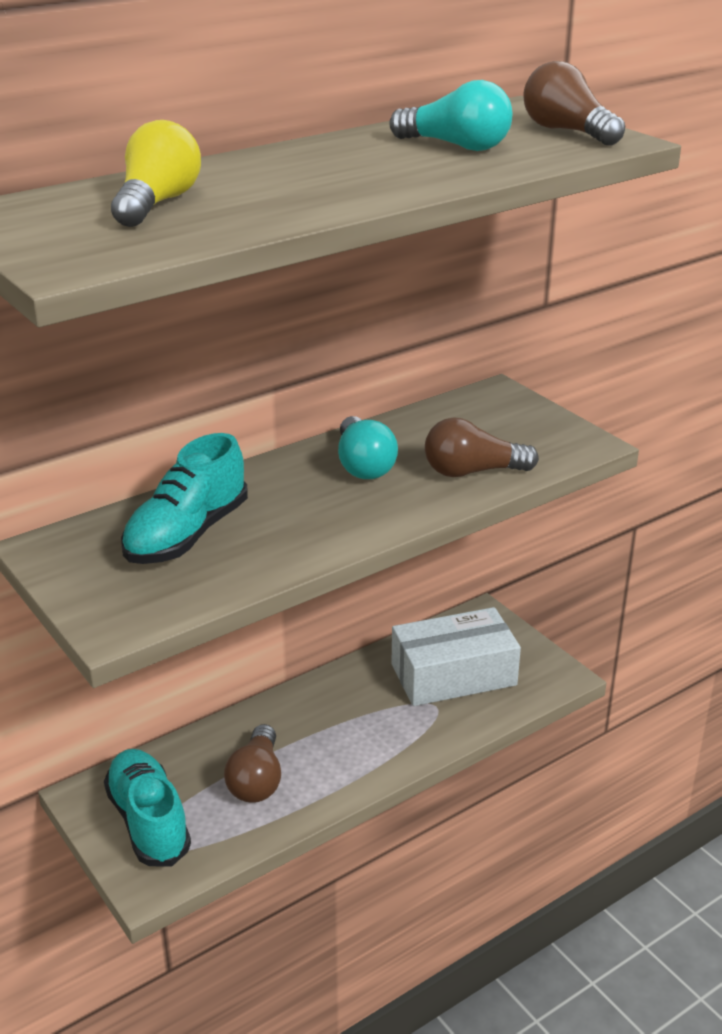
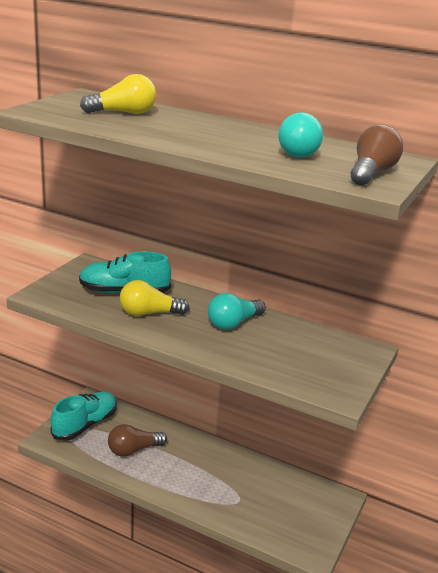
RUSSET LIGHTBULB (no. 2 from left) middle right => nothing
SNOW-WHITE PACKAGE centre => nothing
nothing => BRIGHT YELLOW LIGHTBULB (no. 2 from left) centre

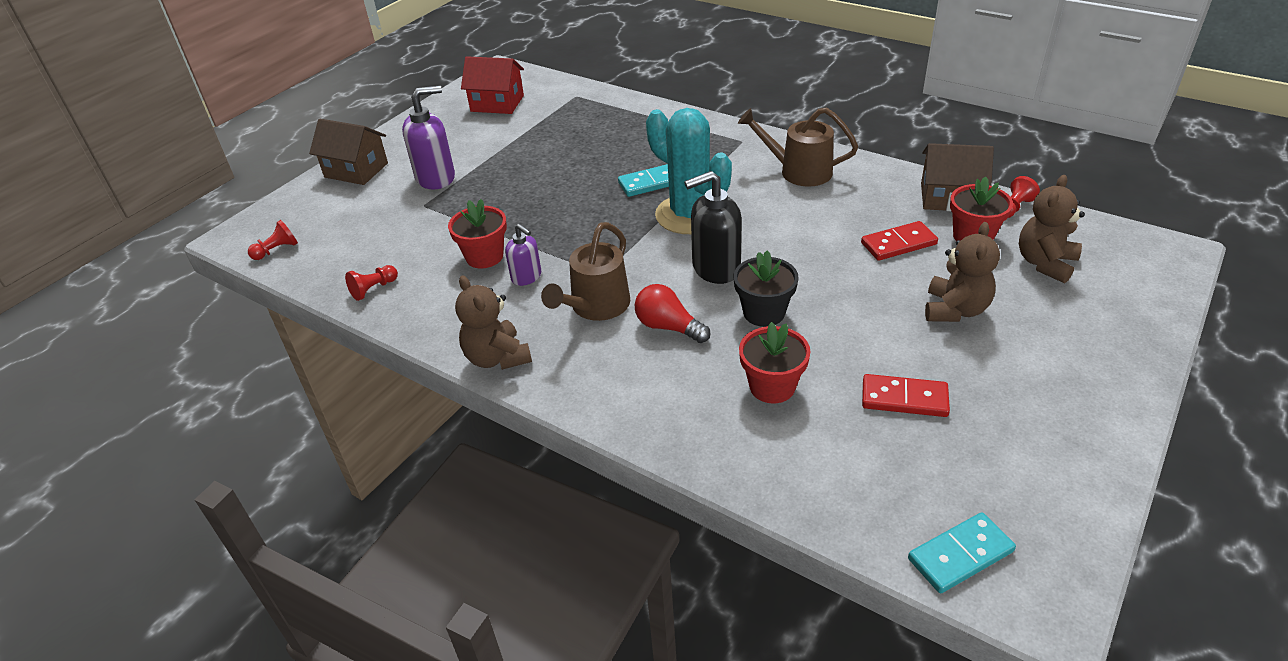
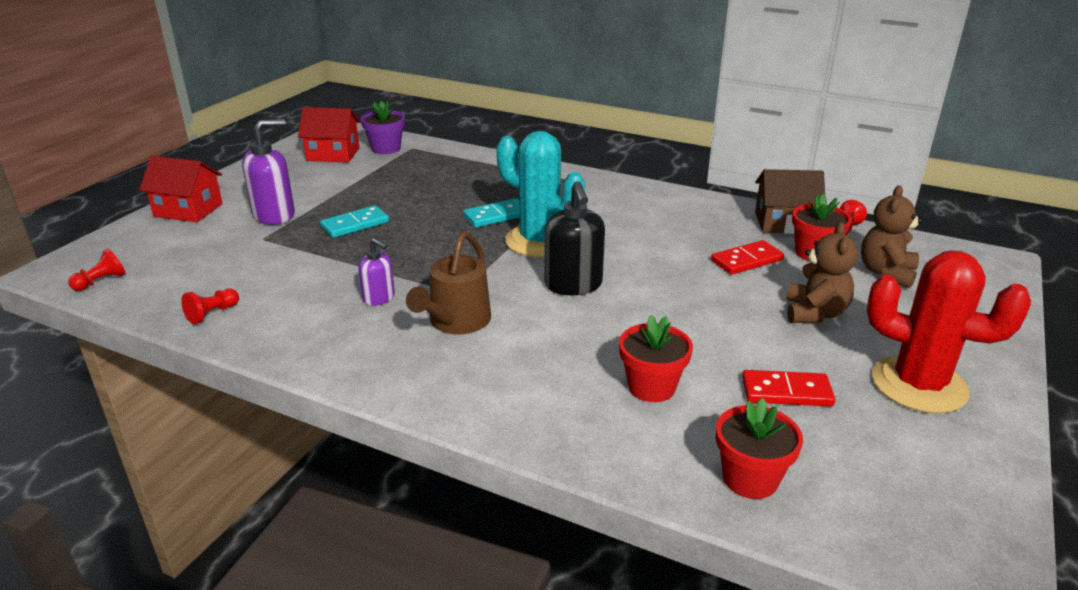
RUSSET WATERING CAN (no. 2 from left) top centre => nothing
RUSSET HOUSE (no. 1 from left) top left => CRIMSON HOUSE (no. 1 from left) top left
BLACK SOAP PUMP centre, 75 degrees counterclockwise
CRIMSON POTTED PLANT (no. 1 from left in the first image) centre => CRIMSON POTTED PLANT (no. 2 from left) bottom right, relocated
BLACK POTTED PLANT centre => nothing
RUSSET TEDDY BEAR (no. 1 from left) centre => nothing
CRIMSON LIGHTBULB centre => nothing
TEAL DOMINO PIECE (no. 2 from left in the first image) bottom right => TEAL DOMINO PIECE (no. 1 from left) middle left, relocated
nothing => PURPLE POTTED PLANT top centre
nothing => CRIMSON CACTUS middle right

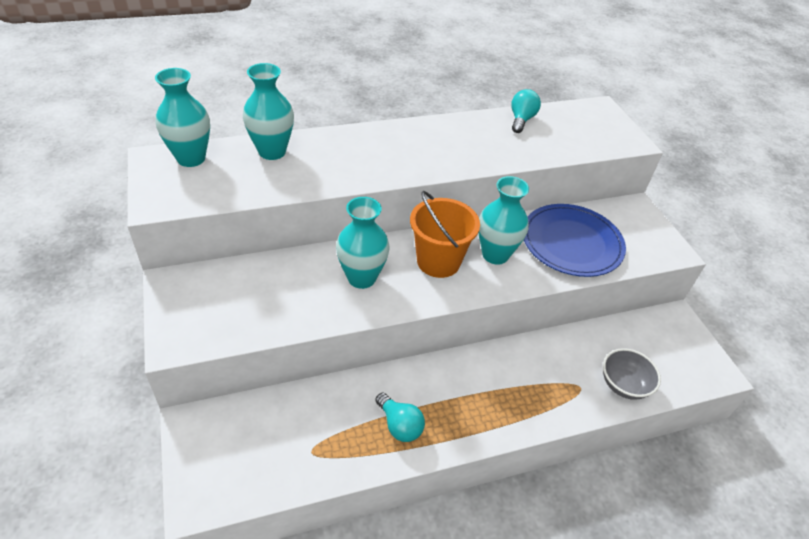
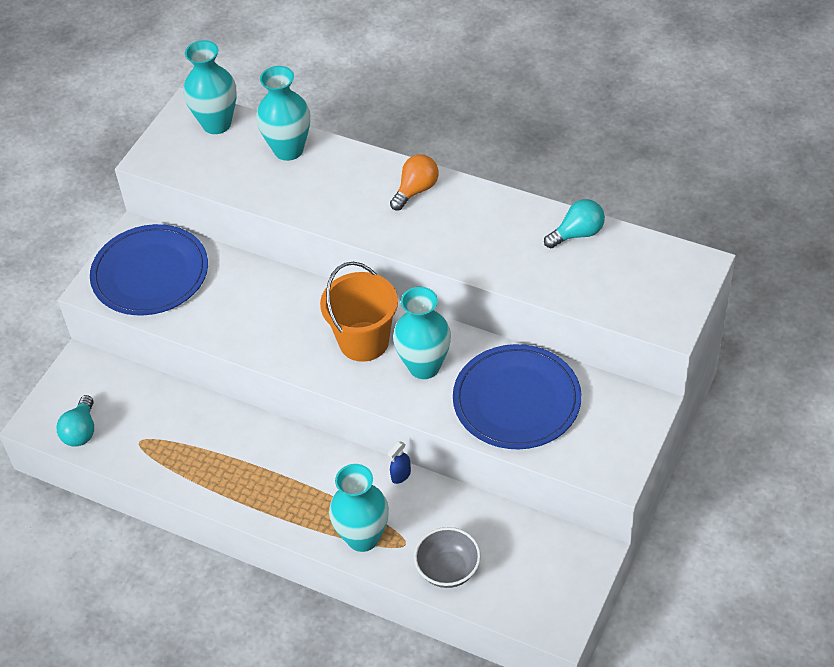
TEAL VASE (no. 3 from left) centre => TEAL VASE (no. 3 from left) bottom centre, relocated
TEAL LIGHTBULB (no. 1 from left) bottom centre => TEAL LIGHTBULB (no. 1 from left) middle left, relocated
nothing => BRIGHT ORANGE LIGHTBULB top centre
nothing => ROYAL BLUE FLAT DISH (no. 1 from left) middle left
nothing => ROYAL BLUE SPRAYER bottom centre

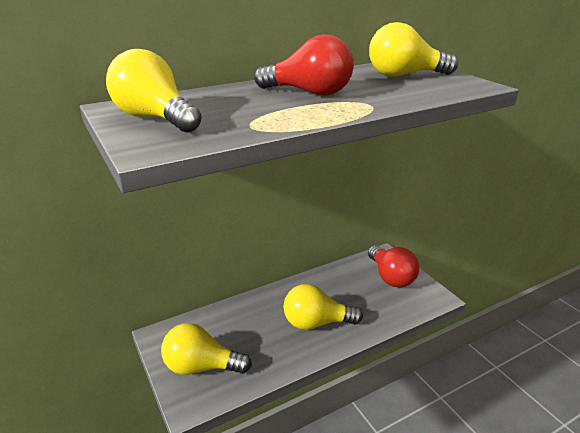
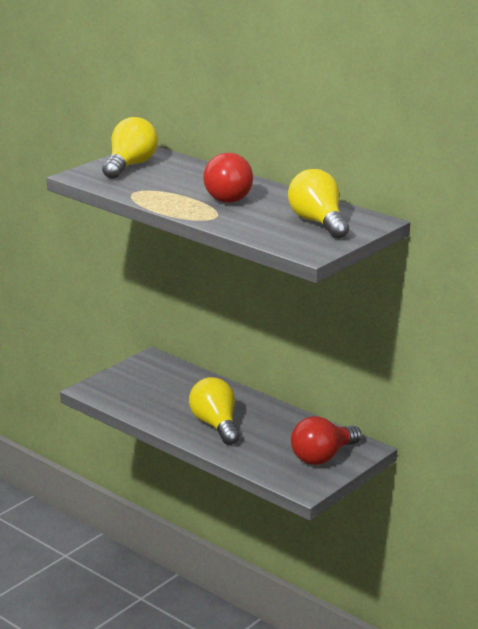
BRIGHT YELLOW LIGHTBULB (no. 2 from left) bottom centre => nothing

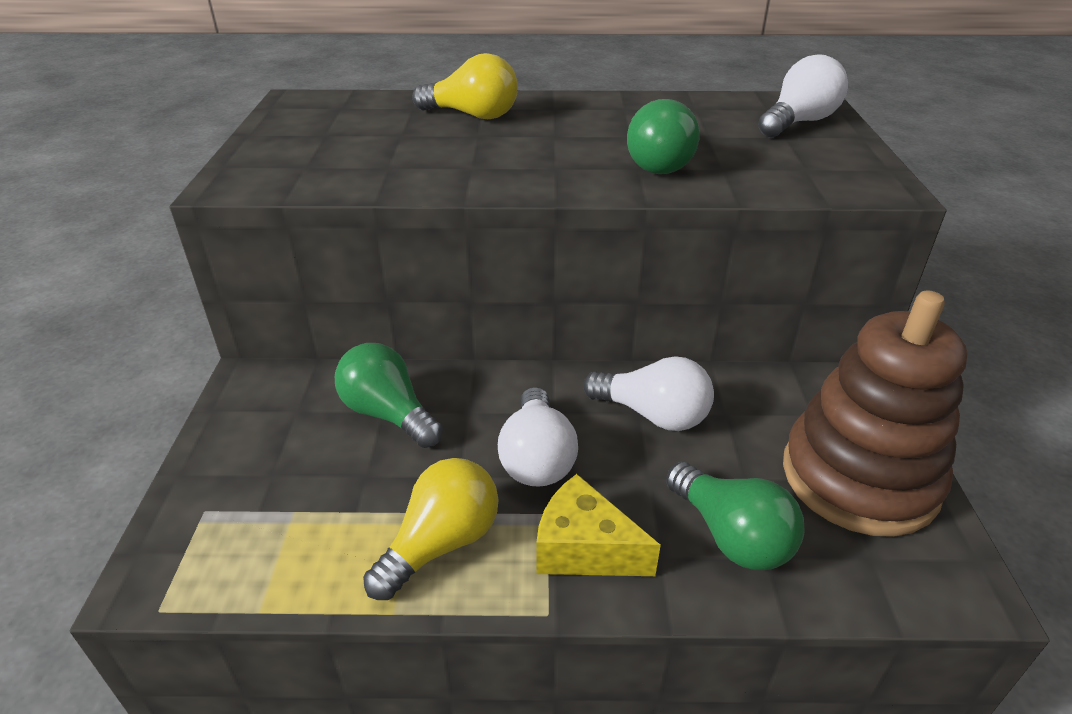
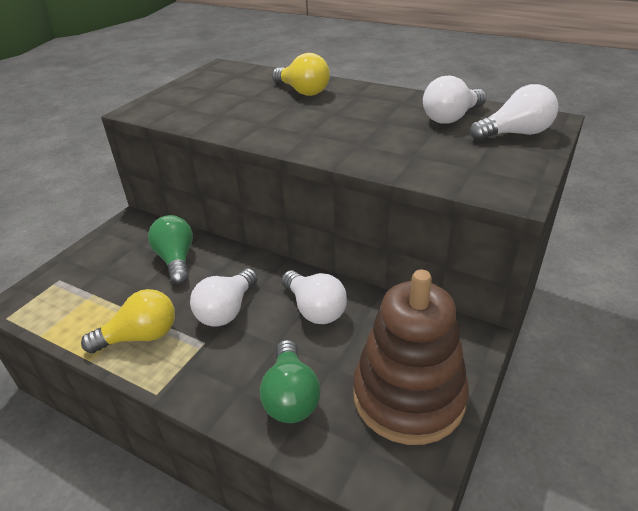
LEAF-GREEN LIGHTBULB (no. 2 from left) top centre => nothing
BRIGHT YELLOW CHEESE WEDGE bottom centre => nothing
nothing => SNOW-WHITE LIGHTBULB (no. 3 from left) top right

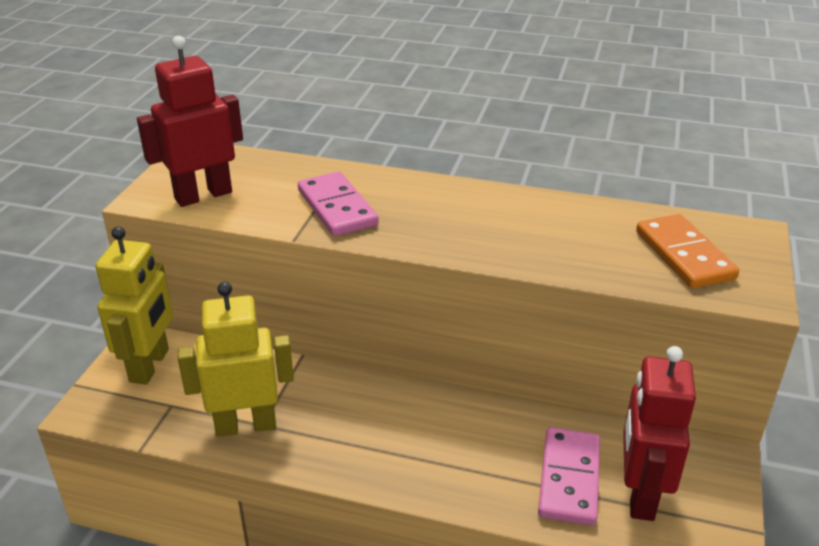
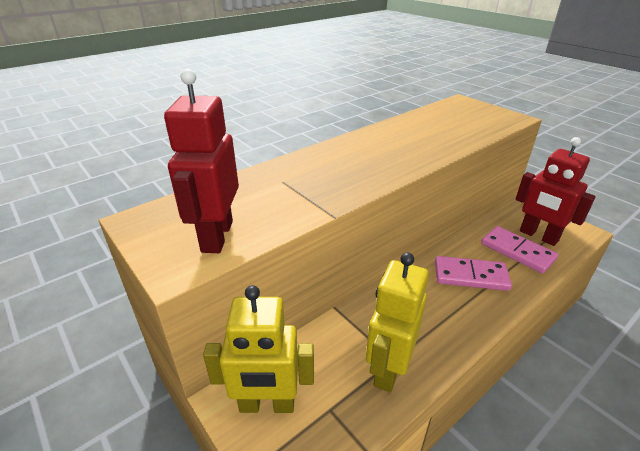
ROSY DOMINO PIECE (no. 1 from left) centre => ROSY DOMINO PIECE (no. 1 from left) middle right, relocated
BRIGHT ORANGE DOMINO PIECE middle right => nothing
BRIGHT YELLOW ROBOT (no. 1 from left) middle left => BRIGHT YELLOW ROBOT (no. 1 from left) bottom centre, 135 degrees clockwise

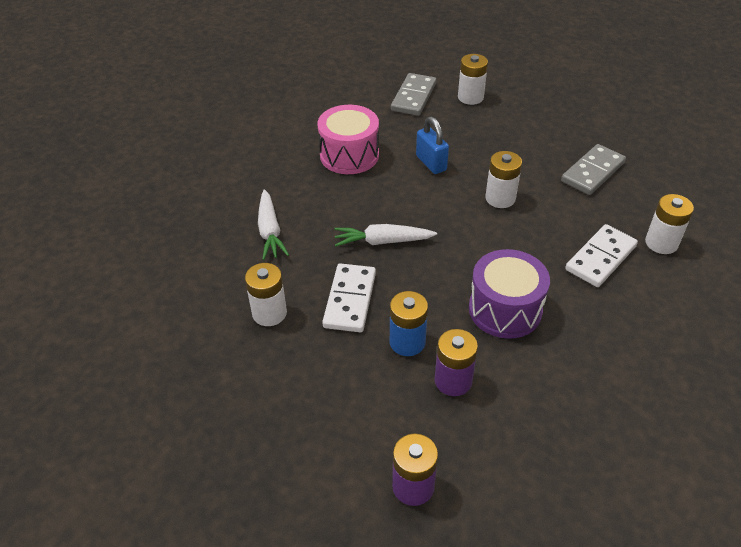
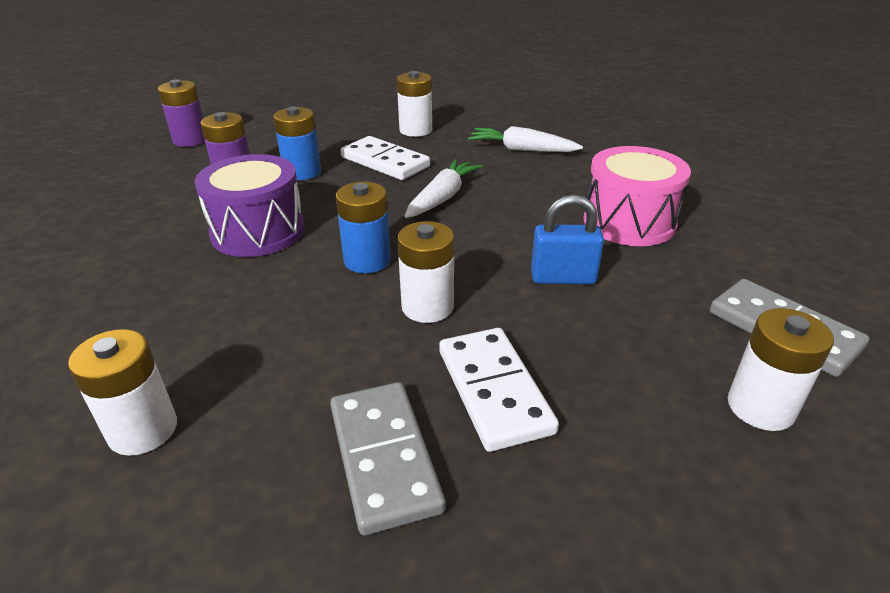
SNOW-WHITE DOMINO PIECE (no. 2 from left) middle right => SNOW-WHITE DOMINO PIECE (no. 2 from left) centre, relocated
nothing => ROYAL BLUE POWER CELL (no. 2 from left) centre

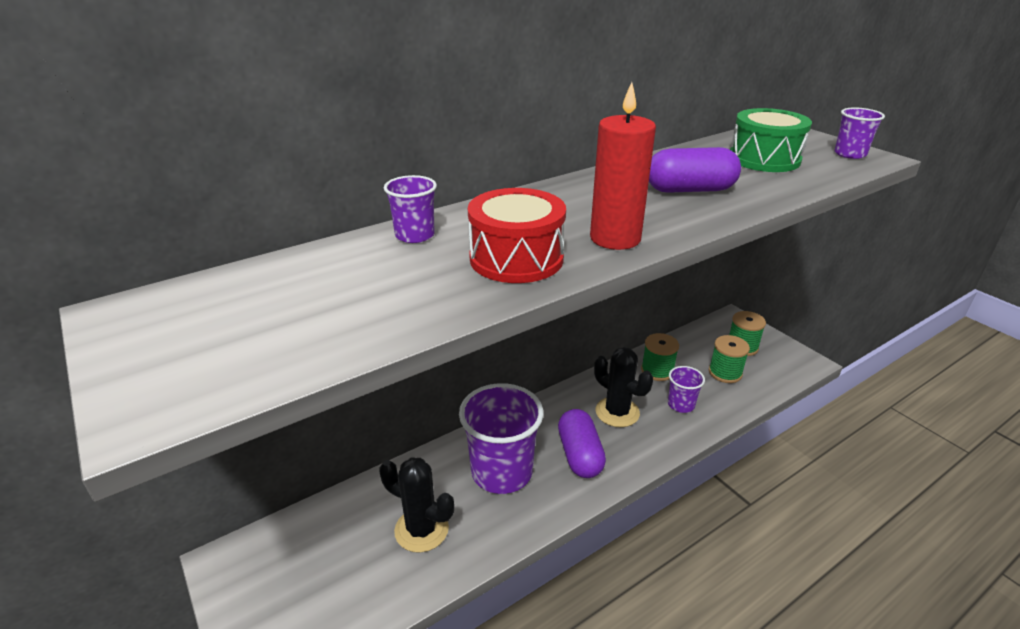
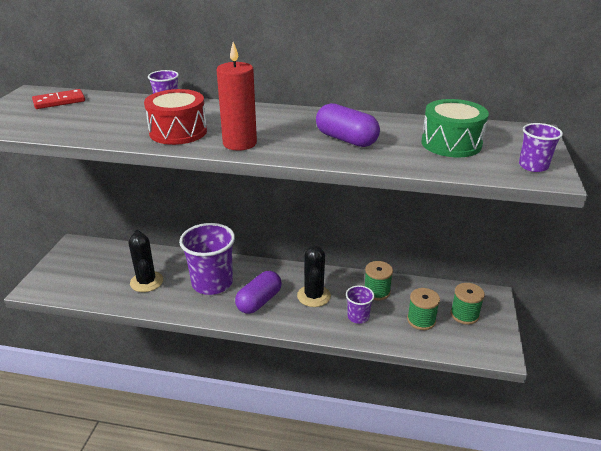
nothing => CRIMSON DOMINO PIECE top left

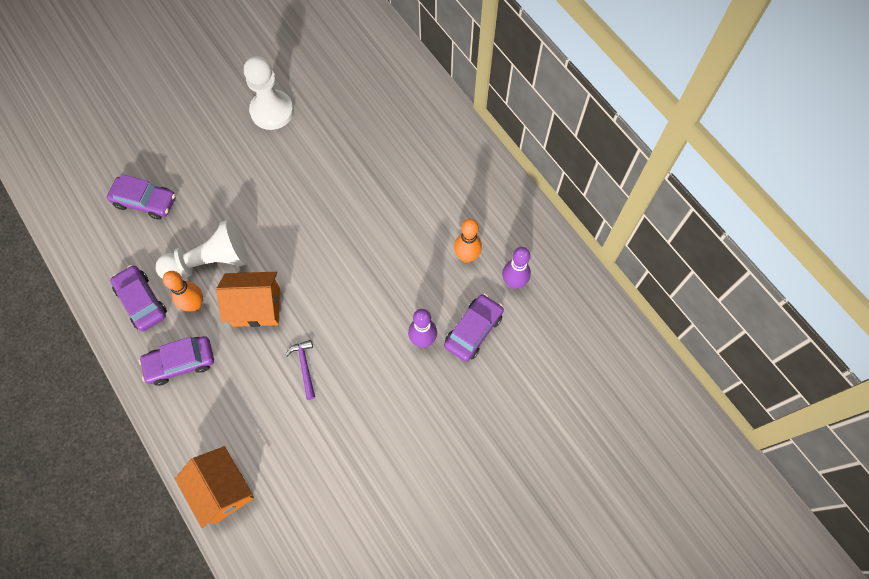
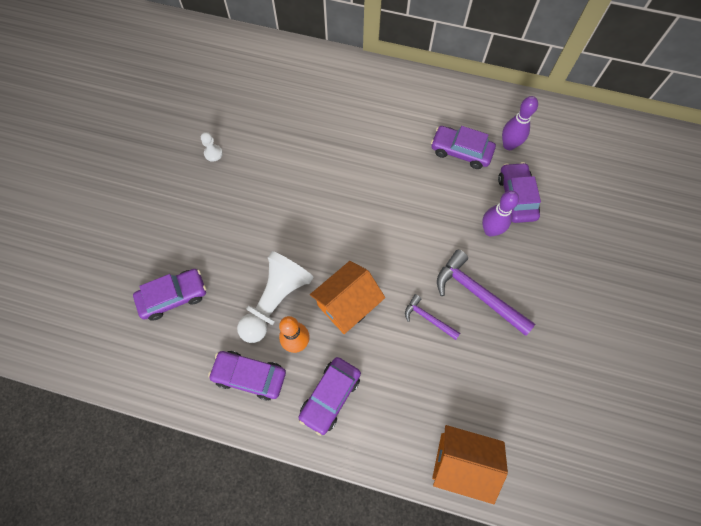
SNOW-WHITE CHESS PAWN (no. 2 from left in the first image) top left => SNOW-WHITE CHESS PAWN (no. 1 from left) top left, x0.42
BRIGHT ORANGE TENPIN (no. 2 from left) centre => PURPLE TOY CAR (no. 4 from left) top centre
nothing => PURPLE HAMMER (no. 2 from left) middle right

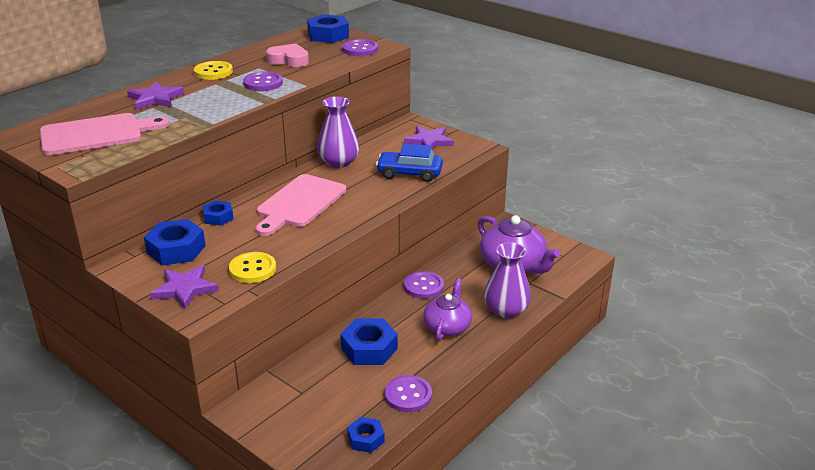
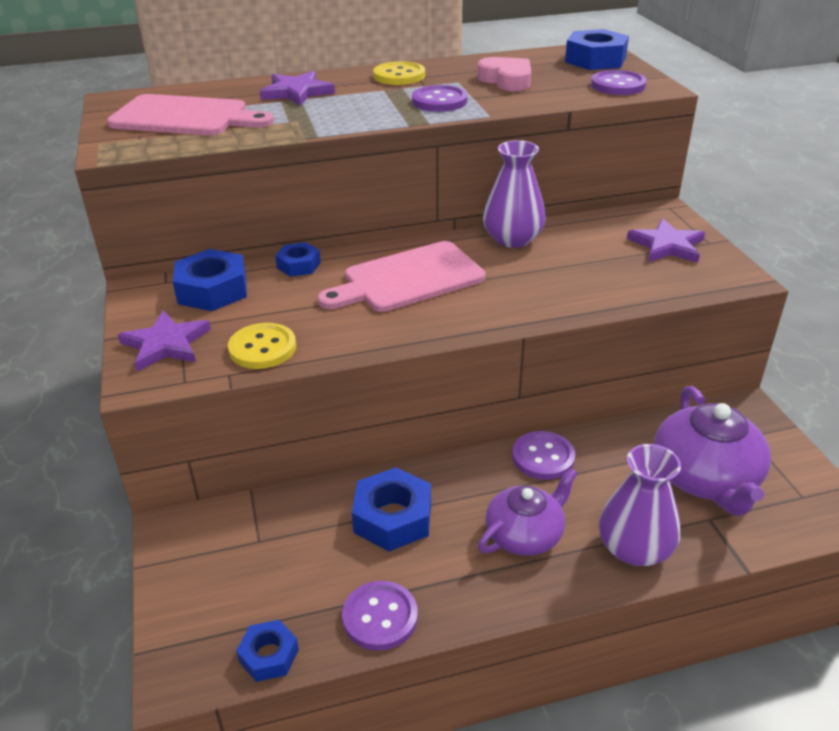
ROYAL BLUE TOY CAR centre => nothing

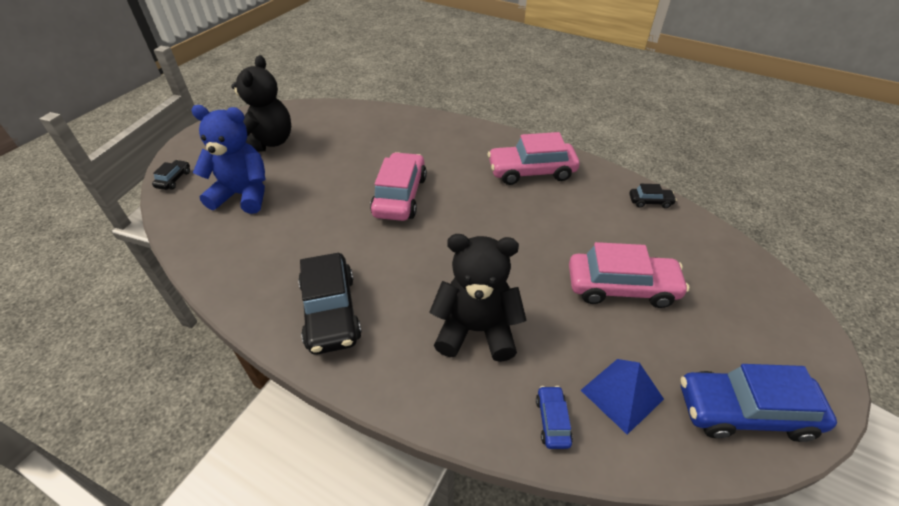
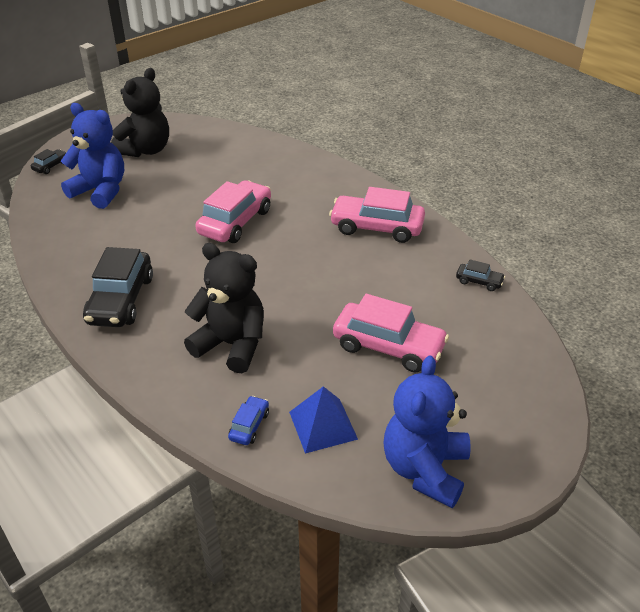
ROYAL BLUE TOY CAR (no. 2 from left) bottom right => ROYAL BLUE TEDDY BEAR (no. 2 from left) bottom right

